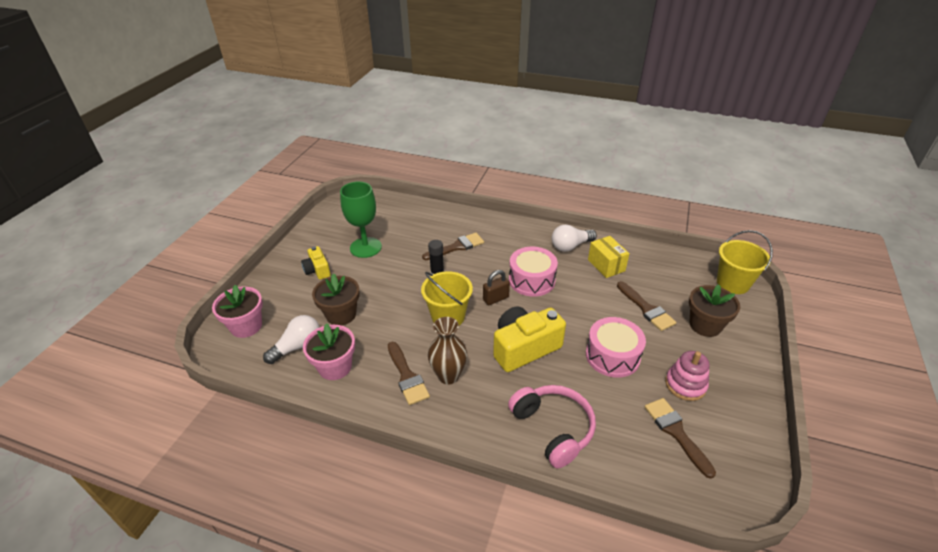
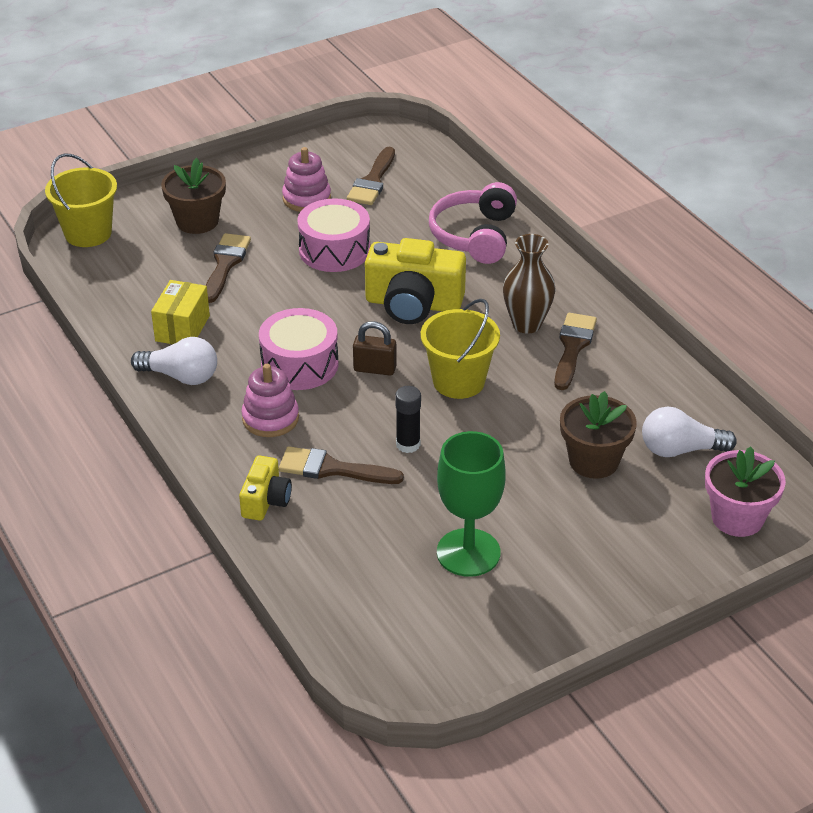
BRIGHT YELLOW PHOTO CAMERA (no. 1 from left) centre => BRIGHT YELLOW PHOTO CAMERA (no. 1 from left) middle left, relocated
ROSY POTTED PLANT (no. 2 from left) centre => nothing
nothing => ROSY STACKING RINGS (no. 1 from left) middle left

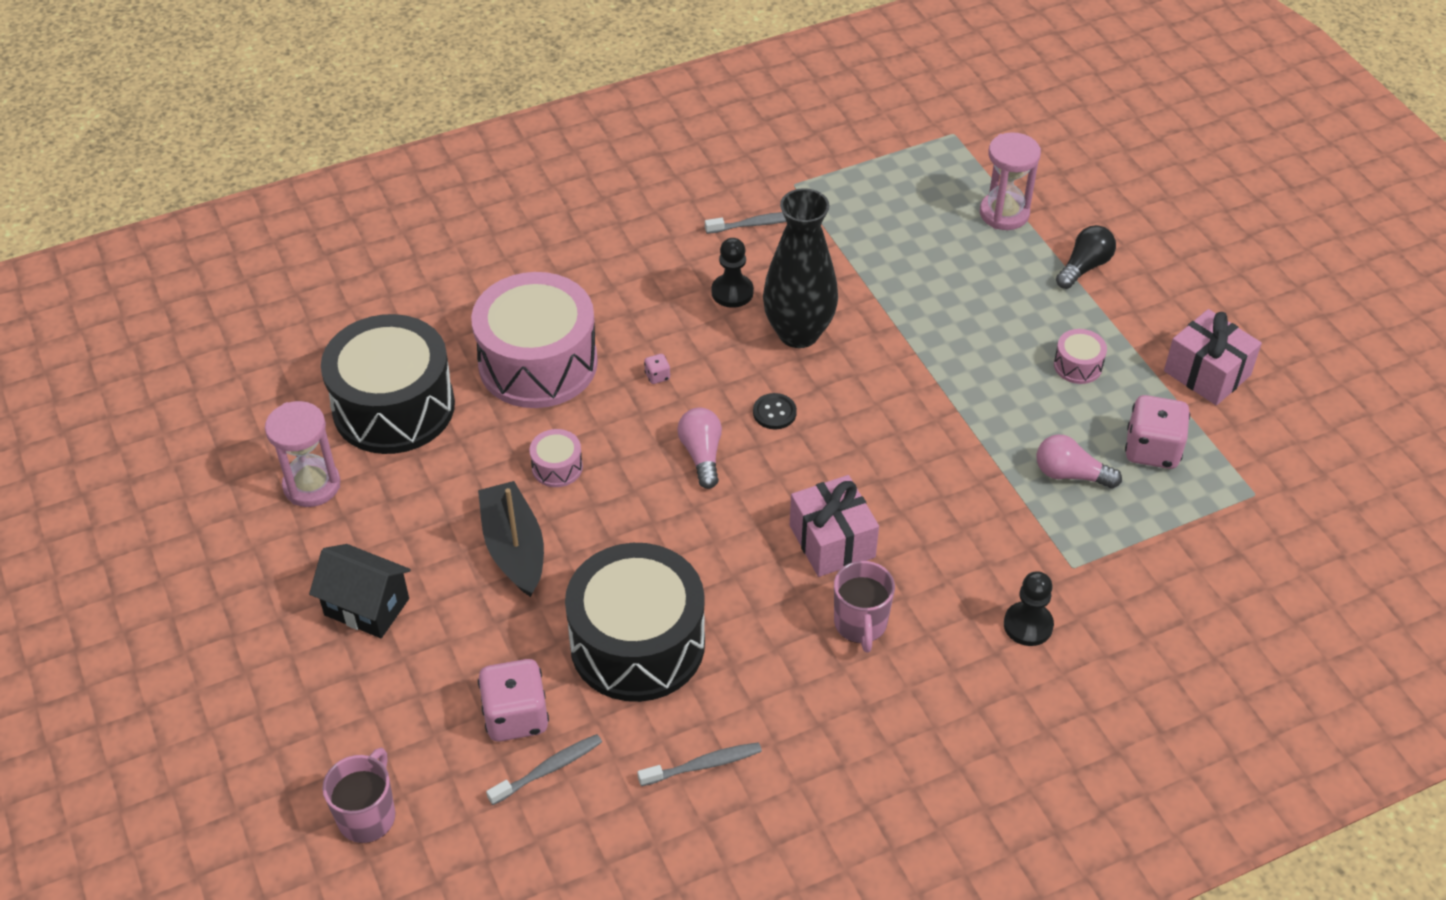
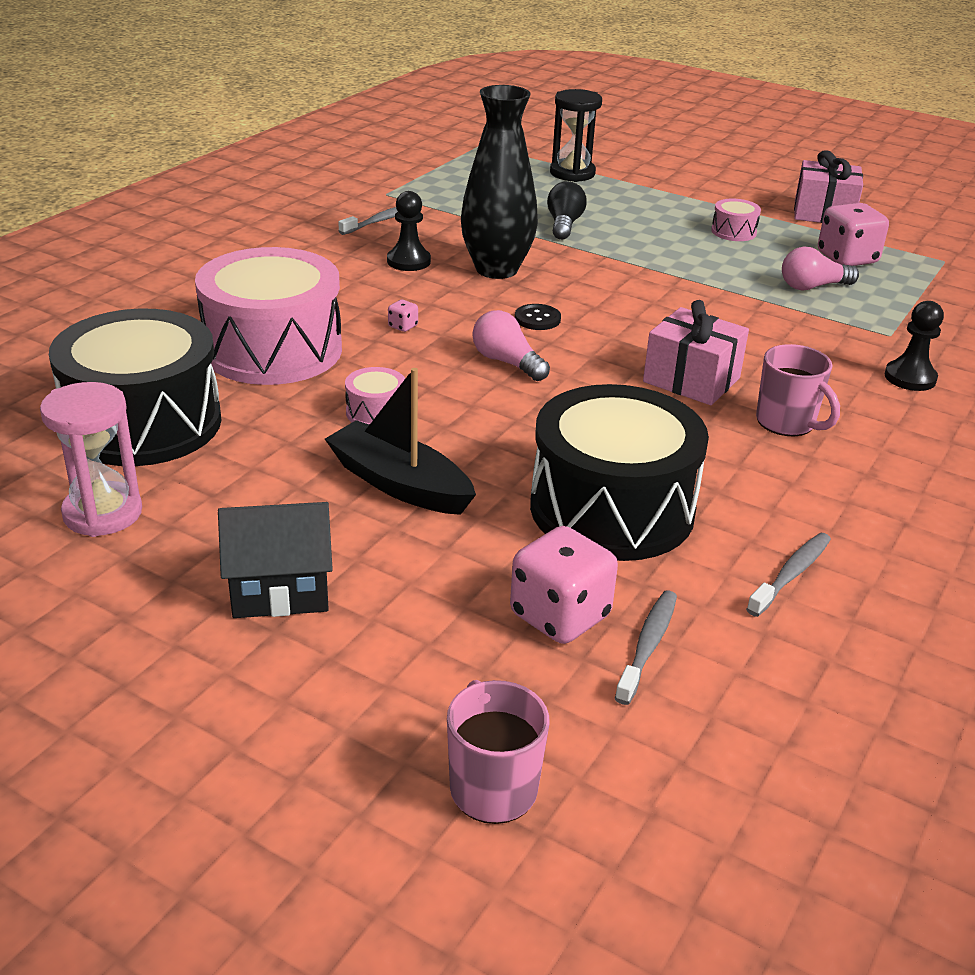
ROSY HOURGLASS (no. 2 from left) top right => BLACK HOURGLASS top centre
BLACK LIGHTBULB top right => BLACK LIGHTBULB top centre, relocated

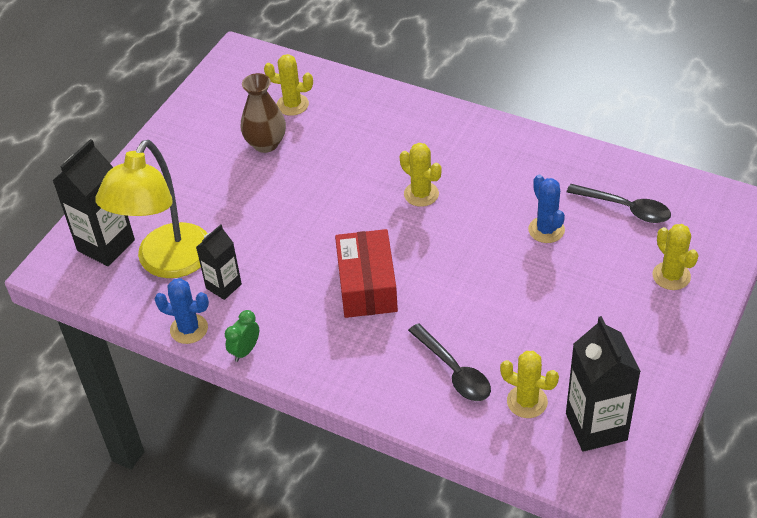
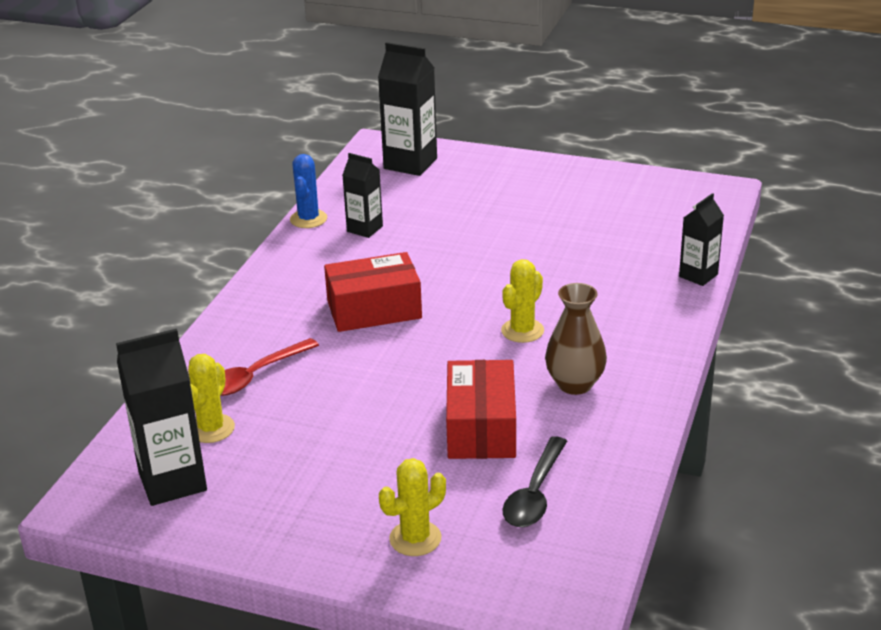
BRIGHT YELLOW CACTUS (no. 1 from left) top centre => nothing
RUSSET VASE top centre => RUSSET VASE centre, relocated
BRIGHT YELLOW LAMP middle left => nothing
ROYAL BLUE CACTUS (no. 2 from left) middle right => CRIMSON PACKAGE (no. 2 from left) centre
LEAF-GREEN ALARM CLOCK middle left => nothing
BLACK TEASPOON (no. 1 from left) bottom centre => CRIMSON TEASPOON middle left
nothing => BLACK MILK CARTON (no. 4 from left) middle right

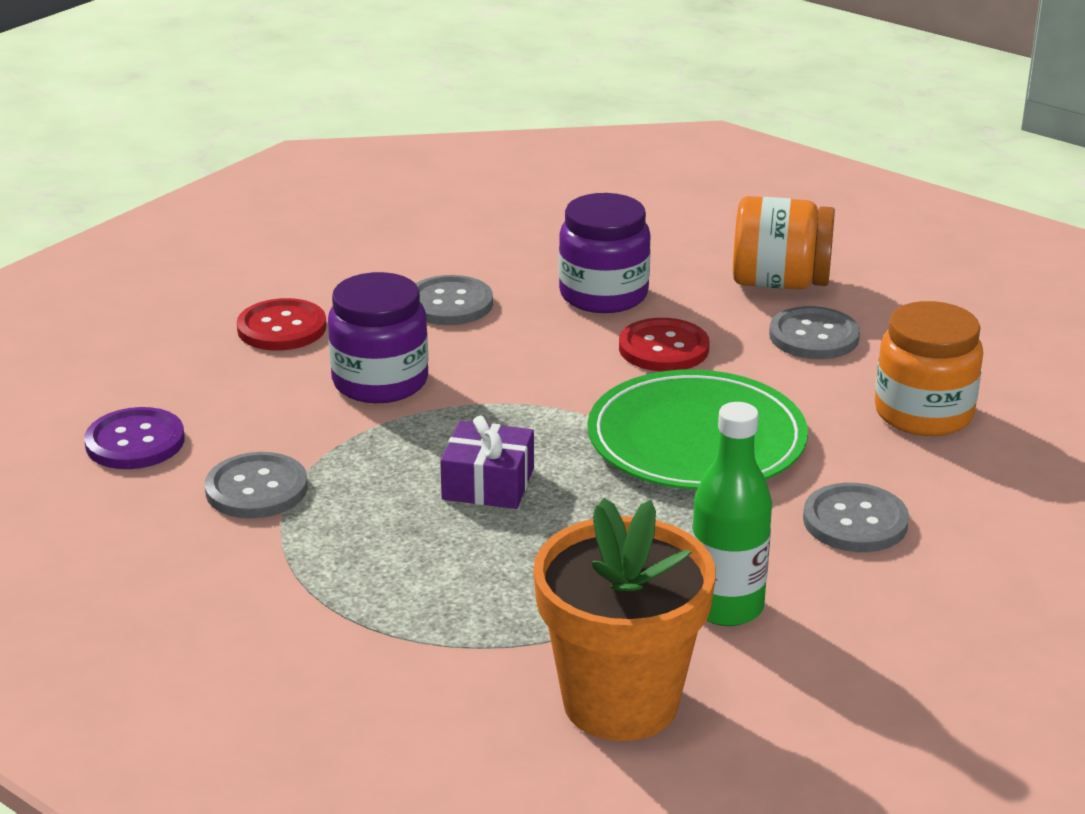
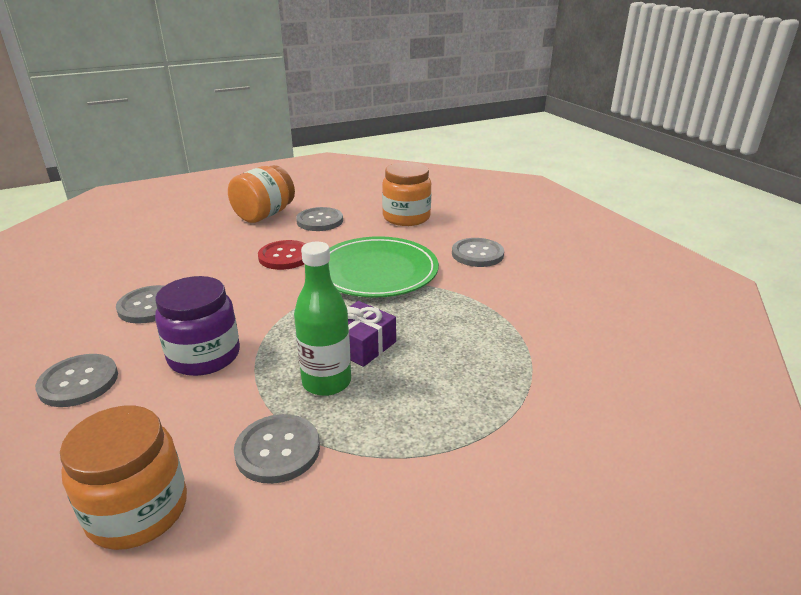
PURPLE JAR (no. 2 from left) top centre => nothing
CRIMSON BUTTON (no. 1 from left) middle left => GRAY BUTTON (no. 1 from left) middle left
LEAF-GREEN DRINK BOTTLE middle right => LEAF-GREEN DRINK BOTTLE centre, relocated
PURPLE BUTTON middle left => BRIGHT ORANGE JAR (no. 1 from left) bottom left
BRIGHT ORANGE POTTED PLANT bottom centre => nothing

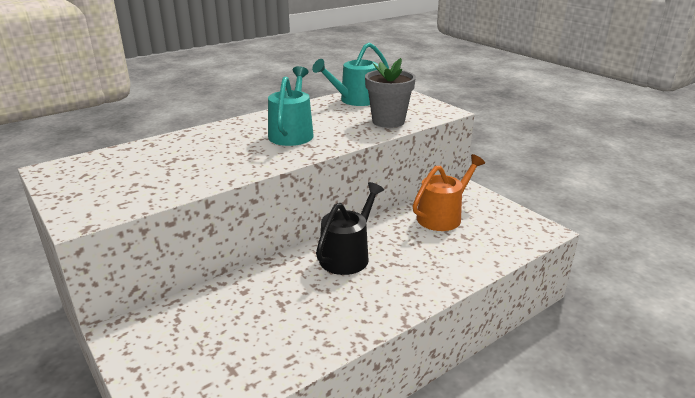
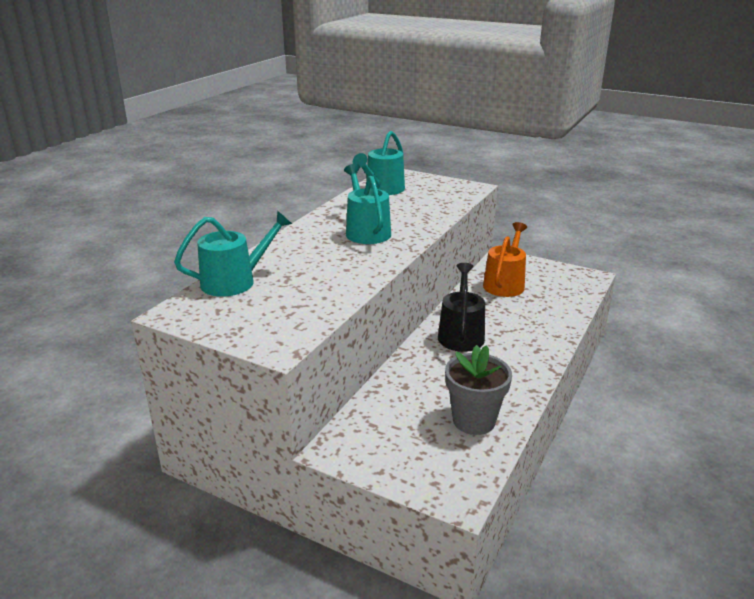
GRAY POTTED PLANT top centre => GRAY POTTED PLANT centre, relocated
nothing => TEAL WATERING CAN (no. 1 from left) middle left

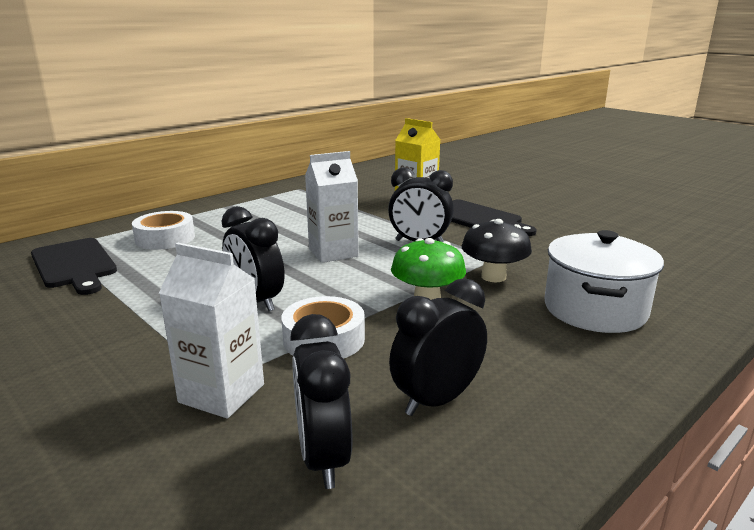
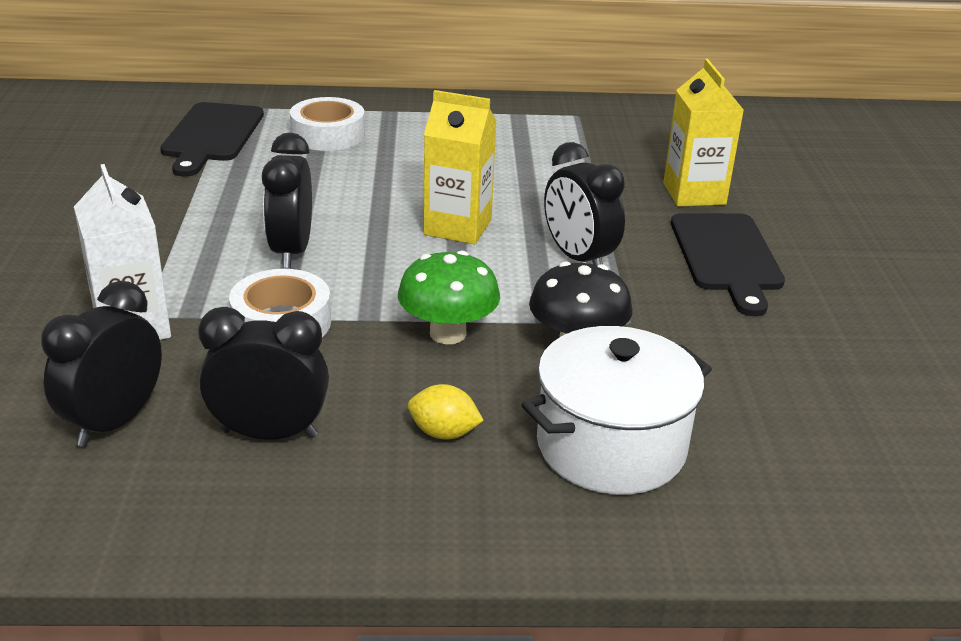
SNOW-WHITE MILK CARTON (no. 2 from left) centre => BRIGHT YELLOW MILK CARTON (no. 1 from left) top centre
nothing => BRIGHT YELLOW CITRUS FRUIT centre

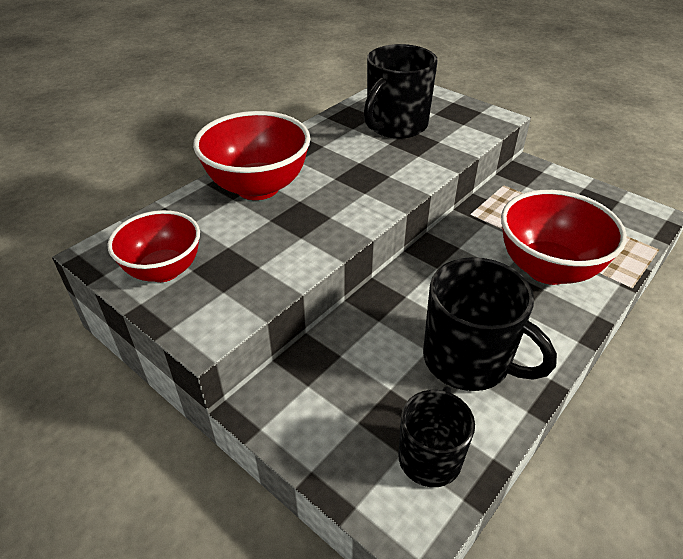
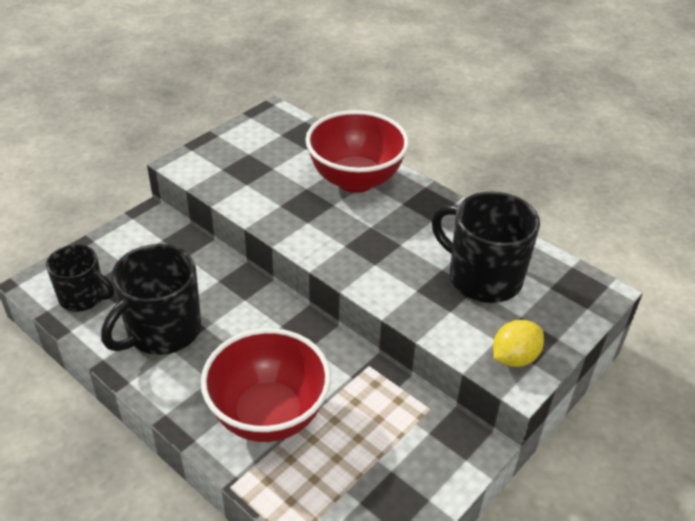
CRIMSON SERVING BOWL (no. 1 from left) middle left => nothing
nothing => BRIGHT YELLOW CITRUS FRUIT middle right

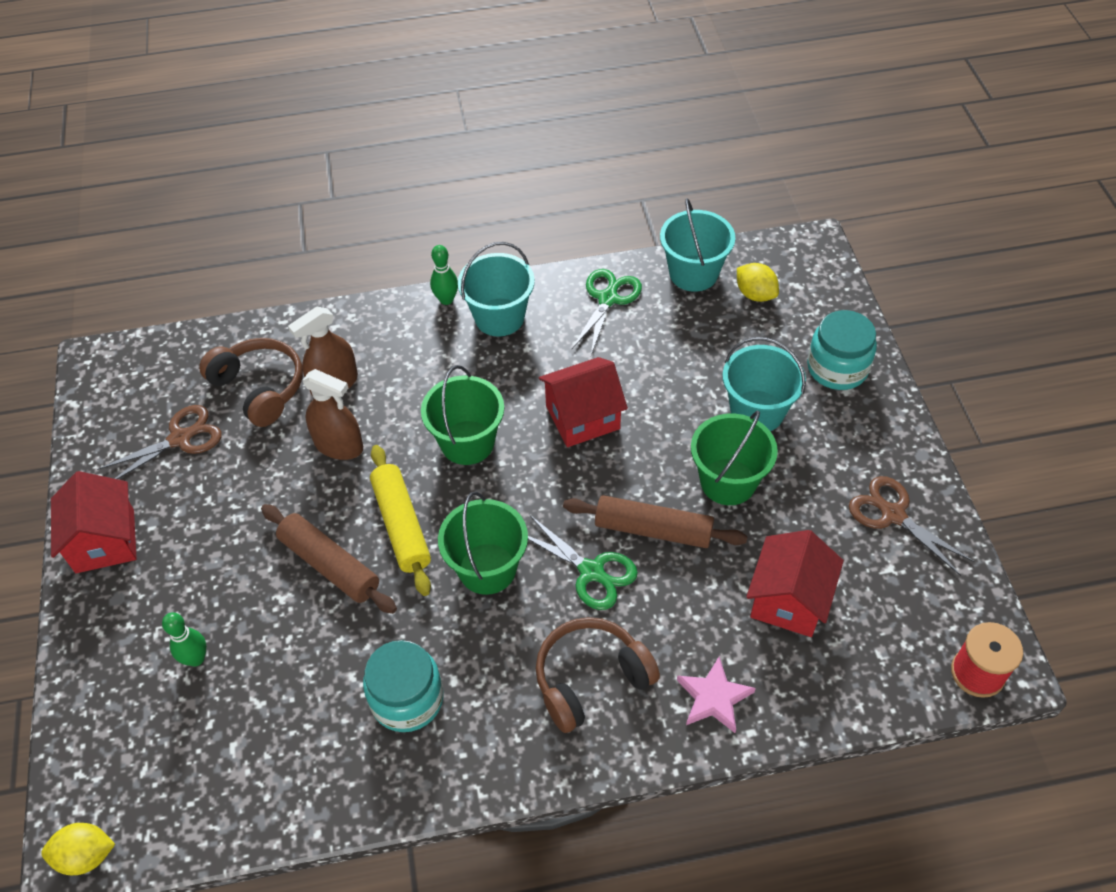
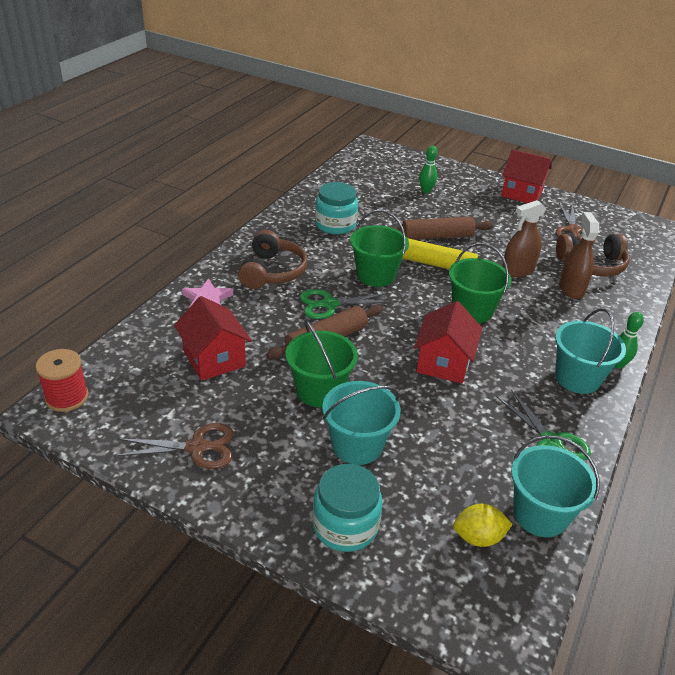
BRIGHT YELLOW CITRUS FRUIT (no. 1 from left) bottom left => nothing

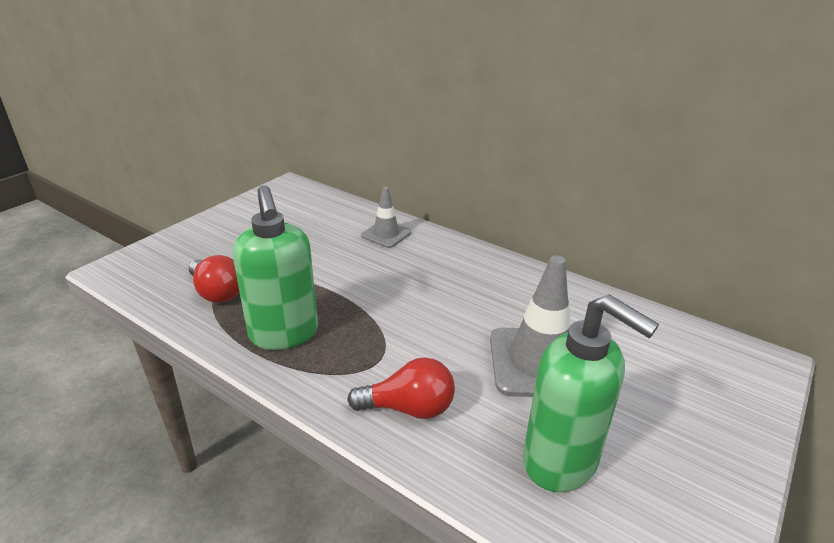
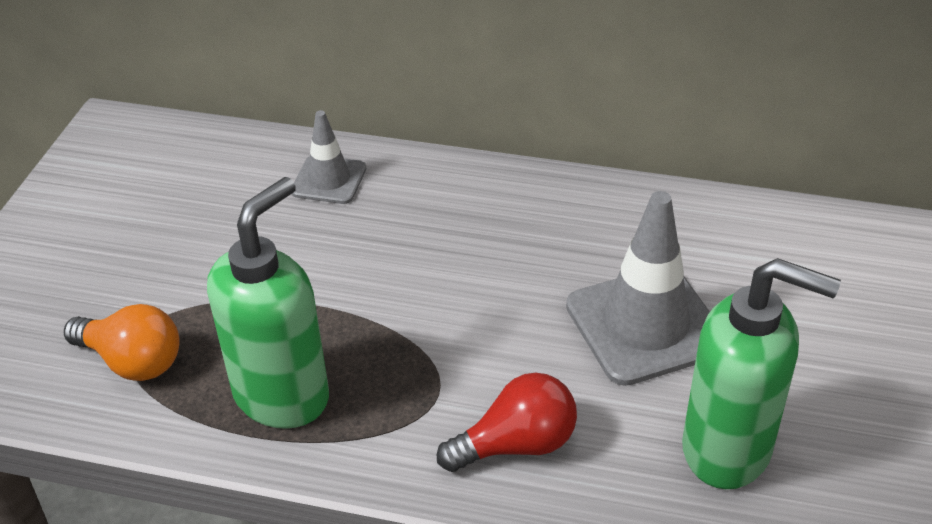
LEAF-GREEN SOAP PUMP (no. 1 from left) middle left, 105 degrees counterclockwise
CRIMSON LIGHTBULB (no. 1 from left) middle left => BRIGHT ORANGE LIGHTBULB middle left

